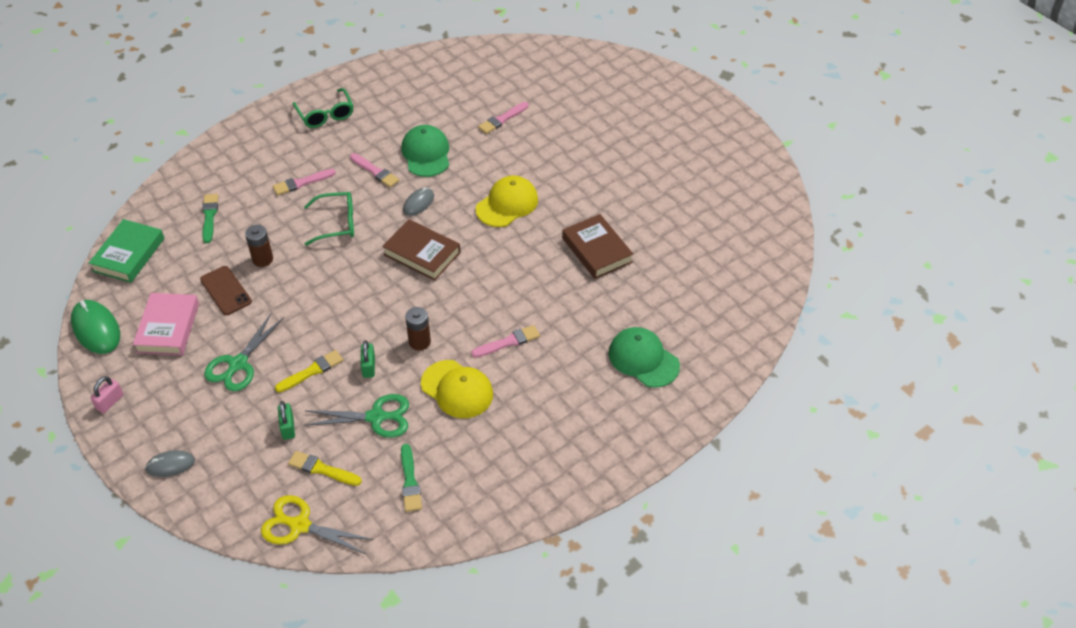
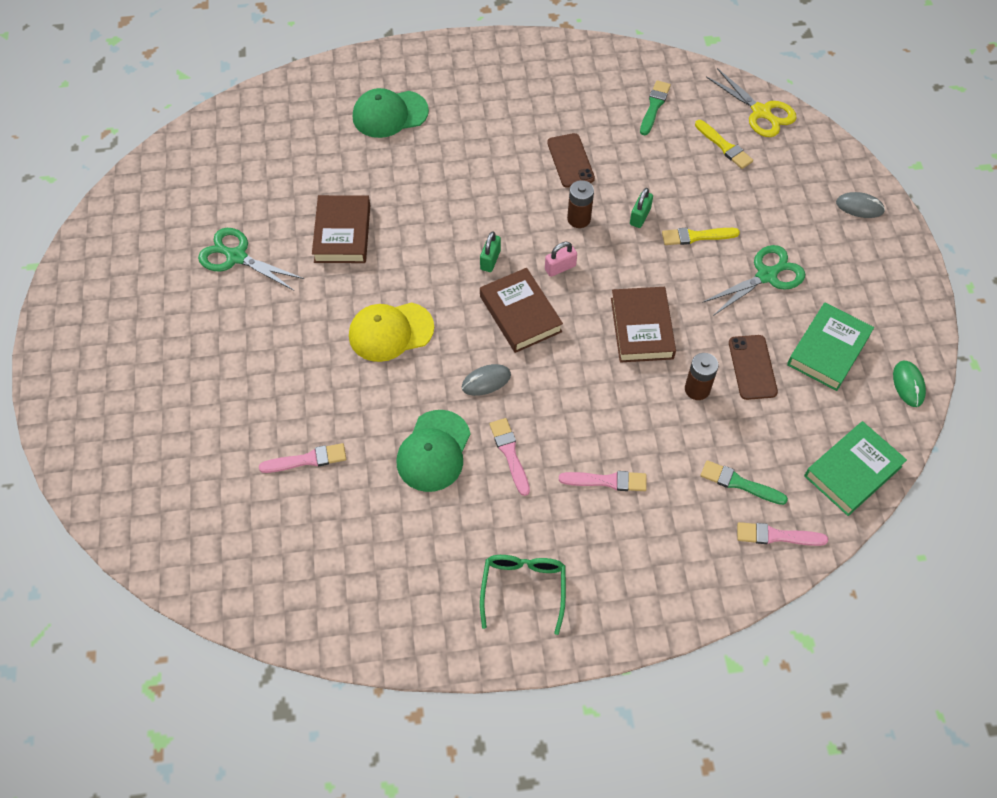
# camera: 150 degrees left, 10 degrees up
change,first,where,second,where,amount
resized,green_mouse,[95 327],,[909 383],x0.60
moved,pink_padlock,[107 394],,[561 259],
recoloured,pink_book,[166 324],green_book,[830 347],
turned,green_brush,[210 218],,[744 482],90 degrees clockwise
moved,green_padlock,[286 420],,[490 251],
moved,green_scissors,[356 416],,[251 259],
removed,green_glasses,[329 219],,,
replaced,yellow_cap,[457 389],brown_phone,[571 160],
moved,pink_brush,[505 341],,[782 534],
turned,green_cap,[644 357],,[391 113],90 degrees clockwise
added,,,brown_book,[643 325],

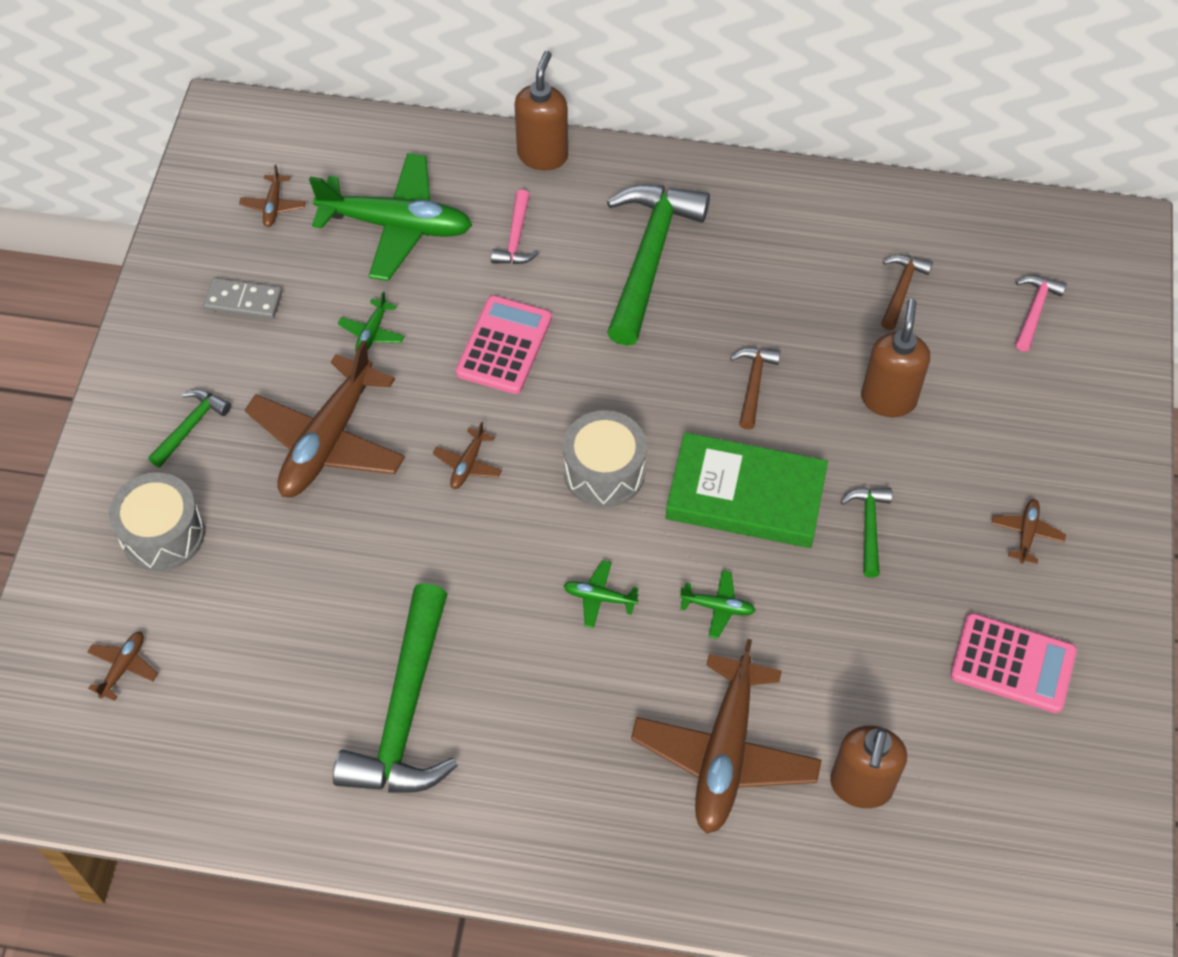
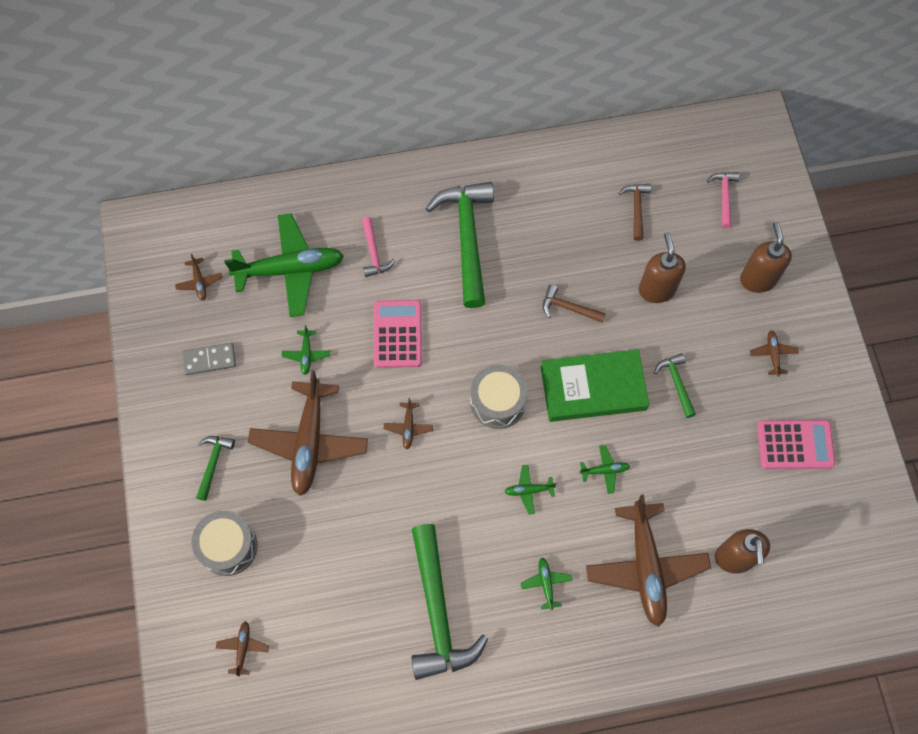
# camera: 20 degrees left, 10 degrees up
change,first,where,second,where,amount
moved,brown_soap_dispenser,[541 110],,[766 257],
turned,brown_hammer,[755 389],,[574 303],60 degrees counterclockwise
added,,,green_plane,[546 584],

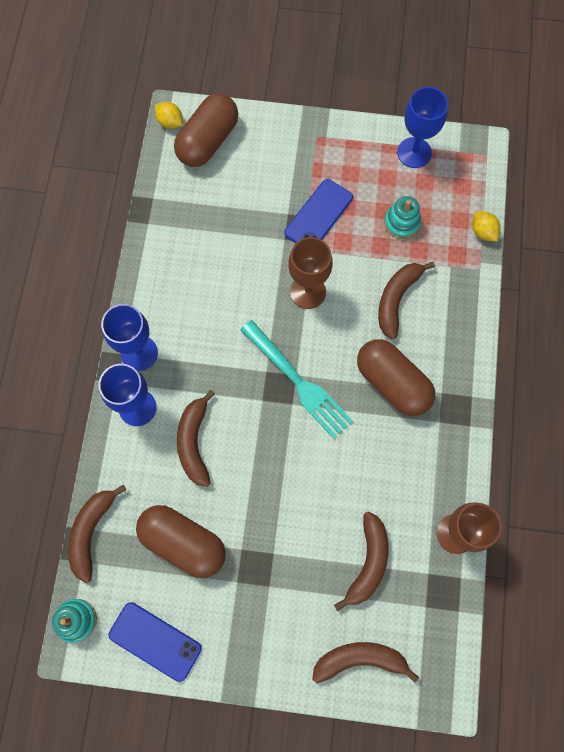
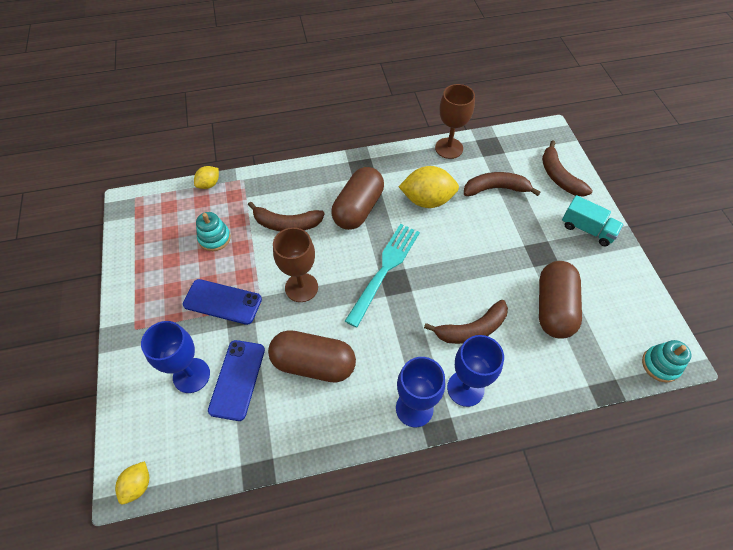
# camera: 110 degrees left, 15 degrees down
change,first,where,second,where,amount
removed,brown_banana,[97 534],,,
moved,blue_phone,[155 642],,[236 380],
moved,brown_capsule,[206 130],,[312 356],
moved,blue_goblet,[422 127],,[175 357],
added,,,yellow_lemon,[429 187],
added,,,turquoise_truck,[593 220],

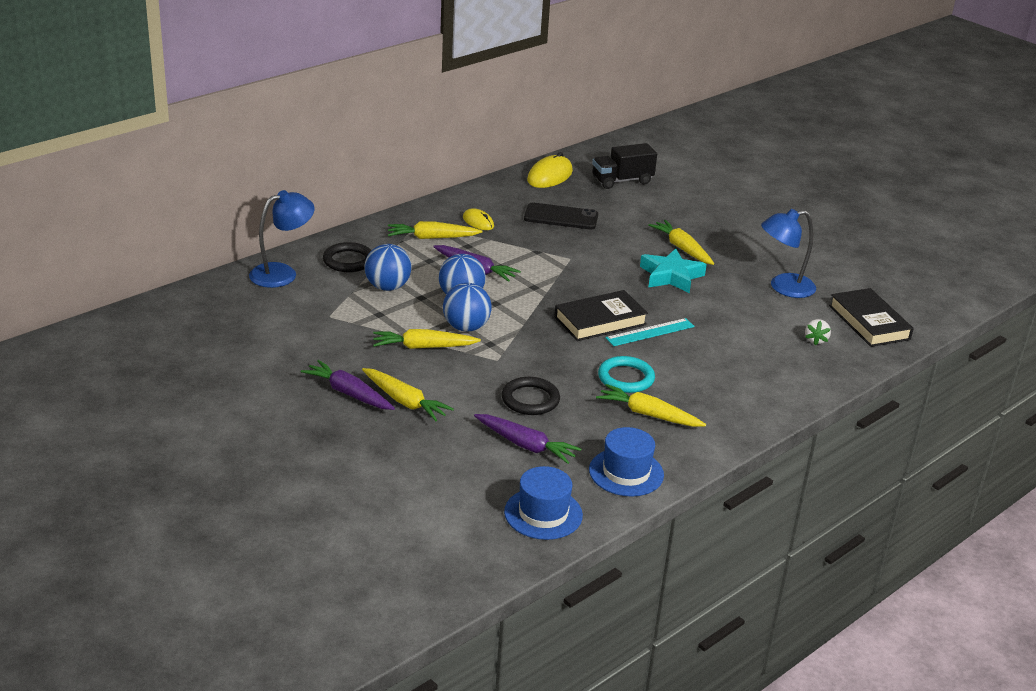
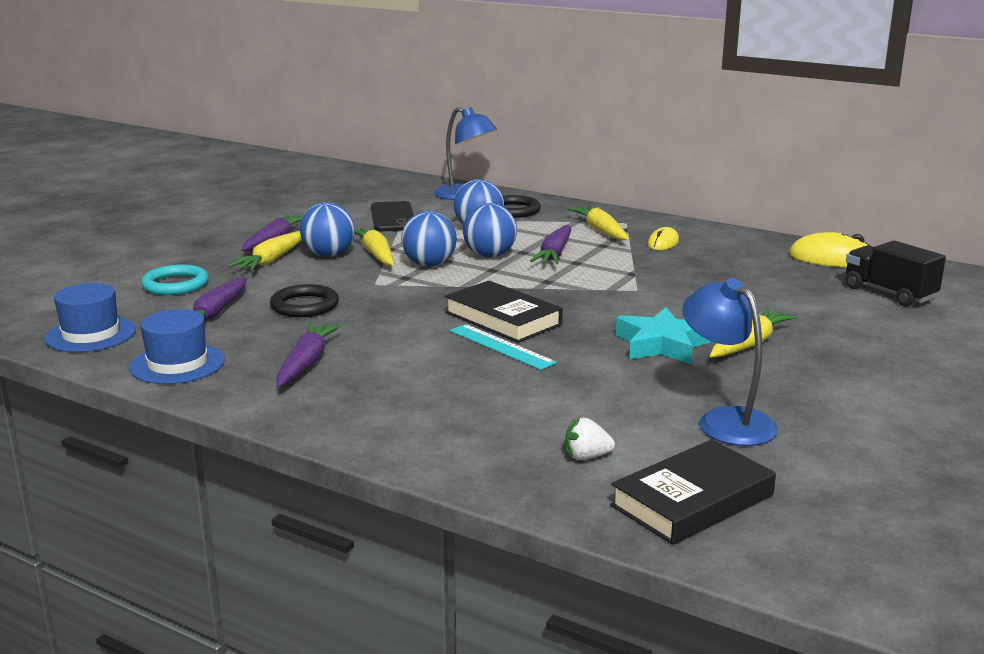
# camera: 75 degrees right, 10 degrees down
change,first,where,second,where,amount
moved,black_phone,[561 215],,[392 216],
recoloured,yellow_carrot,[651 405],purple_carrot,[308 355],
moved,turquoise_ring,[626 374],,[175 280],
added,,,blue_ball,[327 229],

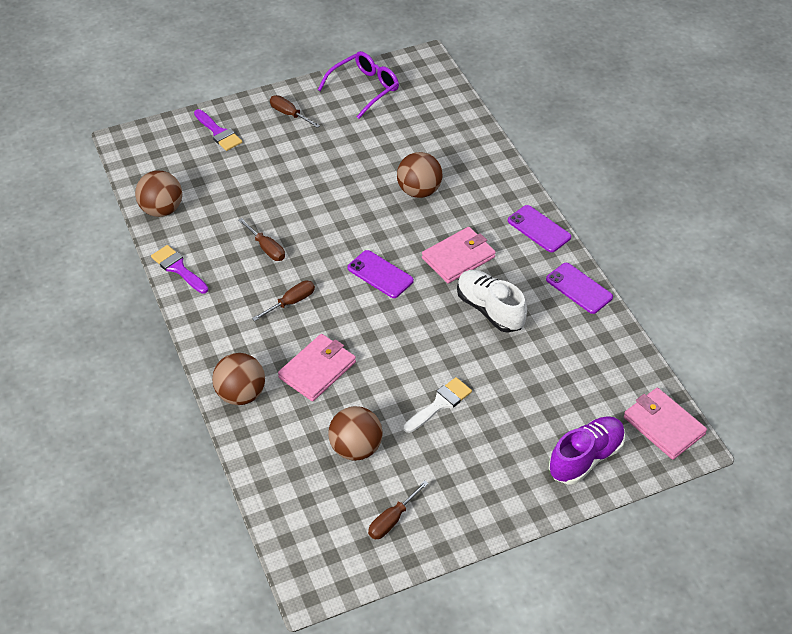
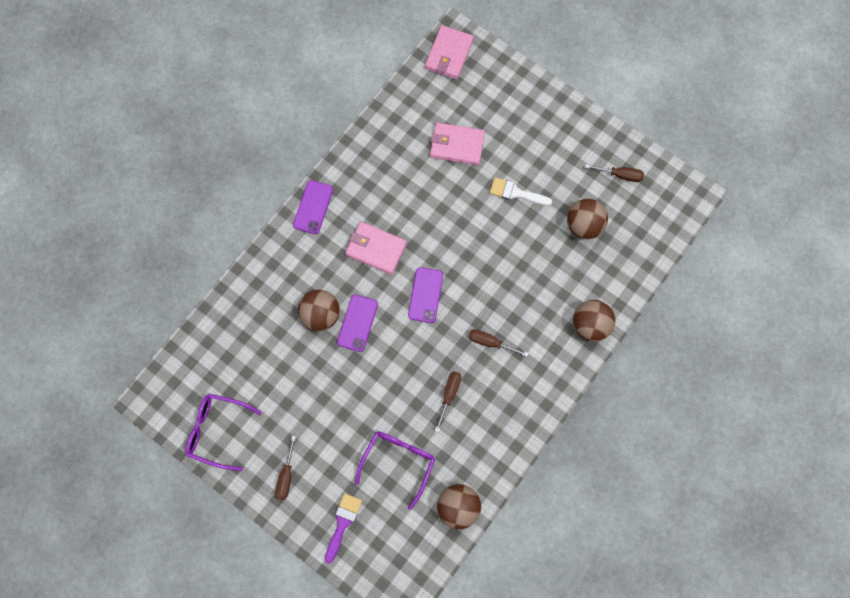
# camera: 120 degrees left, 25 degrees up
change,first,where,second,where,amount
removed,purple_brush,[179 269],,,
moved,pink_wallet,[317 367],,[457 144],
removed,white_shoe,[492 301],,,
moved,purple_phone,[579 288],,[357 323],
removed,purple_shoe,[587 450],,,
added,,,purple_glasses,[395 470],

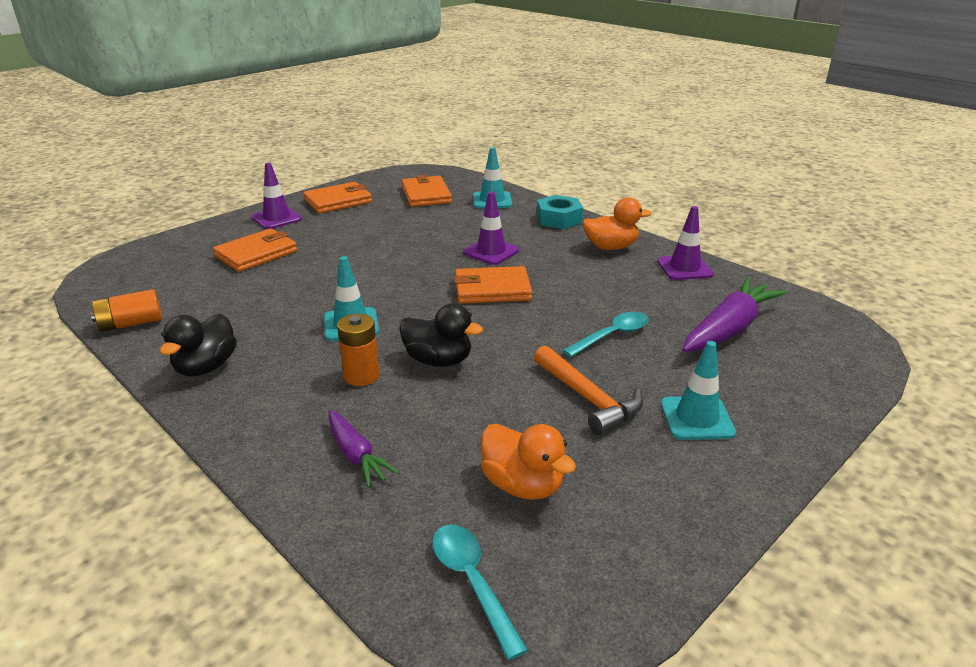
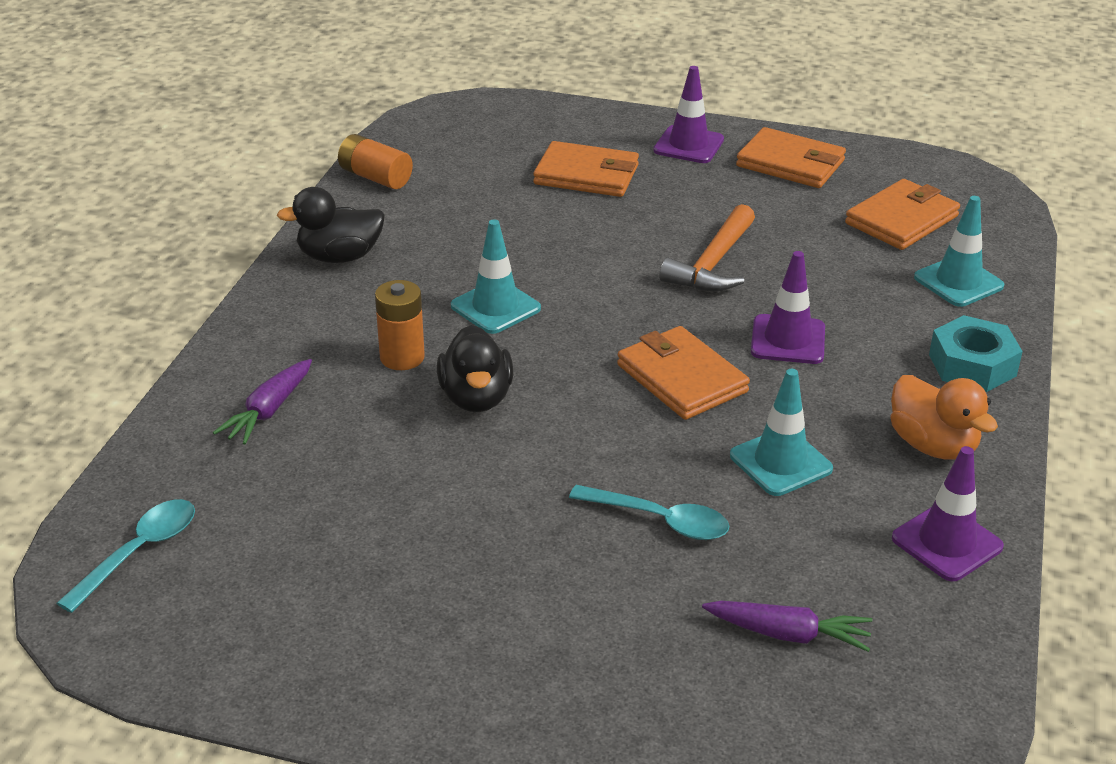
# camera: 60 degrees right, 5 degrees up
change,first,where,second,where,amount
removed,orange_duck,[528 462],,,
moved,orange_hammer,[588 390],,[707 247],
moved,turquoise_traffic_cone,[698 390],,[781 432],
resized,purple_carrot,[734 315],,[787 626],x0.58

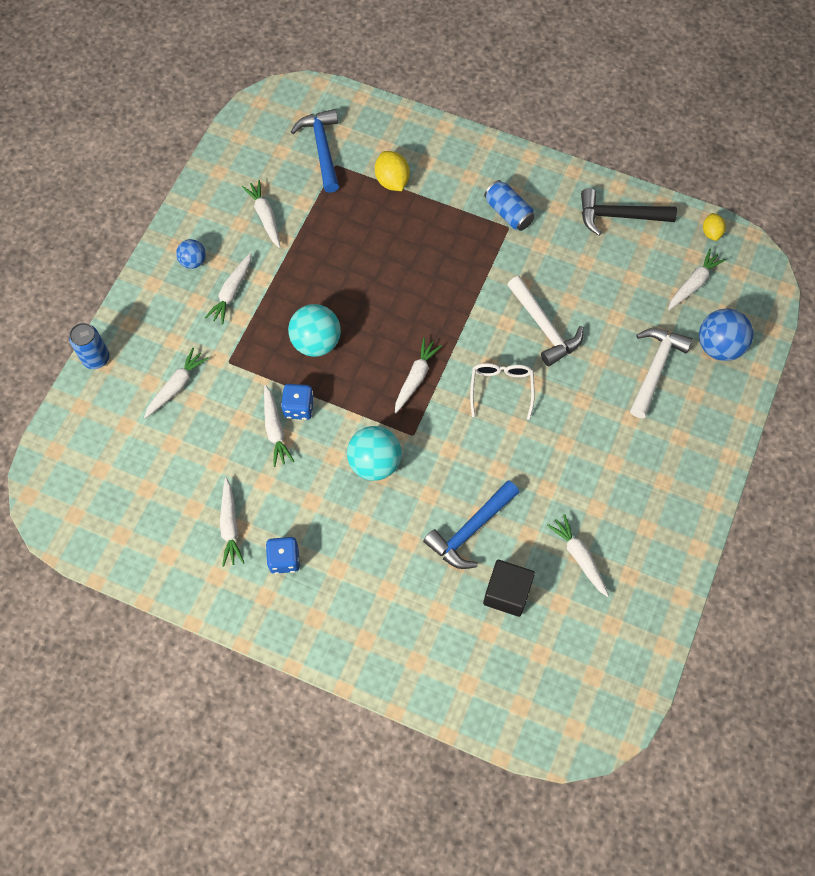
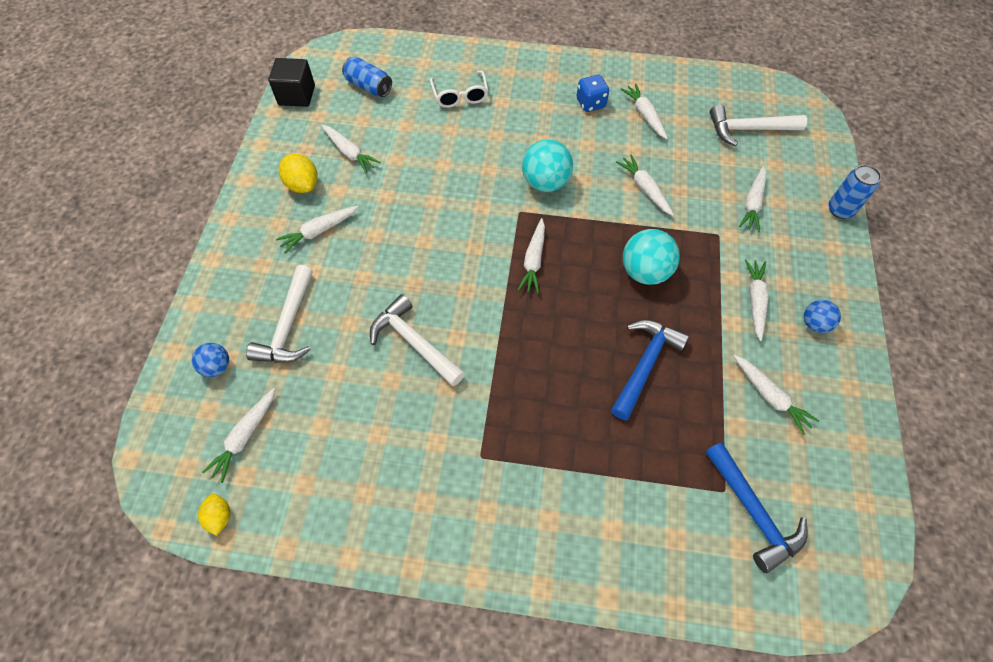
# camera: 165 degrees right, 5 degrees down
change,first,where,second,where,amount
removed,blue_dice,[297 402],,,
moved,yellow_lemon,[392 171],,[298 173],
moved,blue_hammer,[471 524],,[650 370],
moved,white_glasses,[502 391],,[459 89],
moved,black_cube,[509 588],,[291 82],
moved,blue_can,[509 205],,[367 76],
removed,black_hammer,[629 212],,,
resized,blue_ball,[726 334],,[210 360],x0.58
added,,,white_carrot,[317 229],
added,,,white_hammer,[758 125],

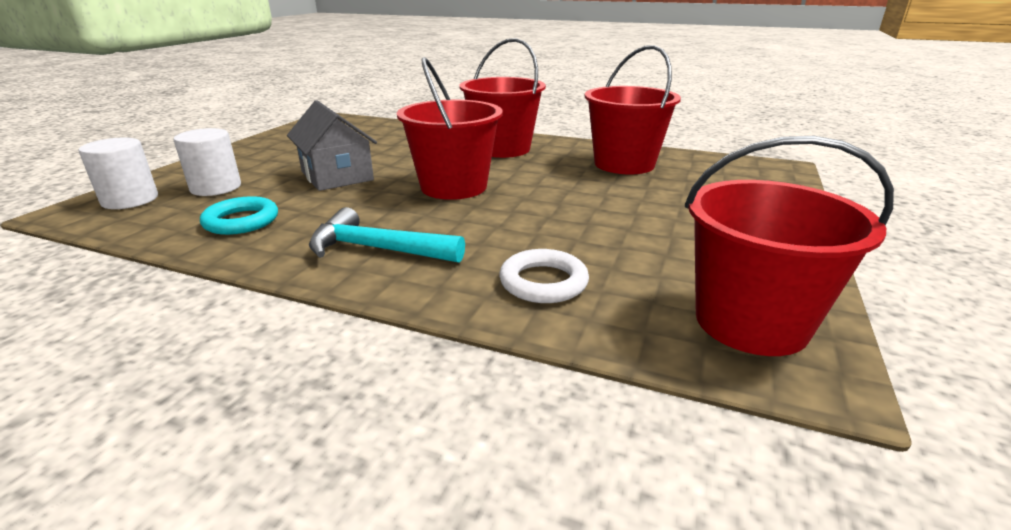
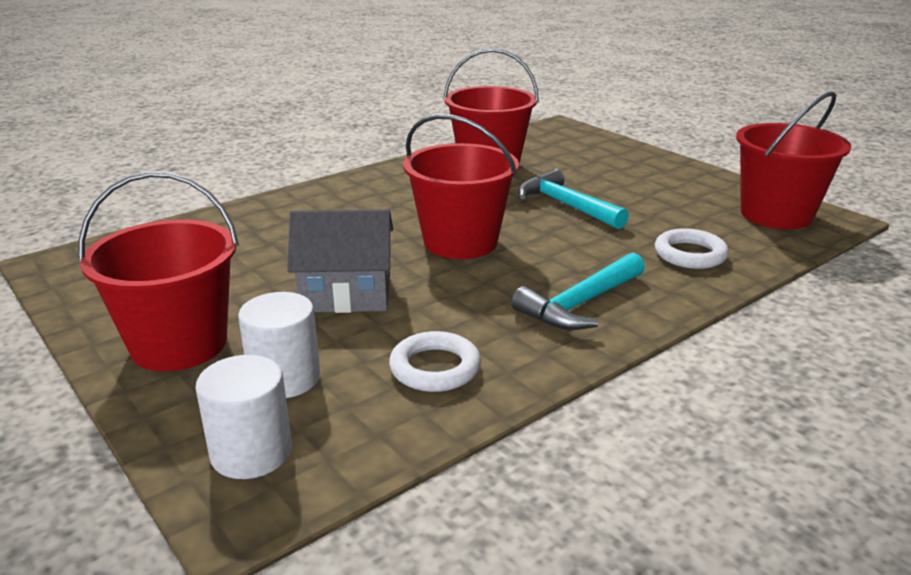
# camera: 60 degrees left, 0 degrees up
change,first,where,second,where,amount
recoloured,turquoise_ring,[239 215],white_ring,[435 361],
moved,red_bucket,[502 98],,[158 271],
added,,,turquoise_hammer,[573 199],

